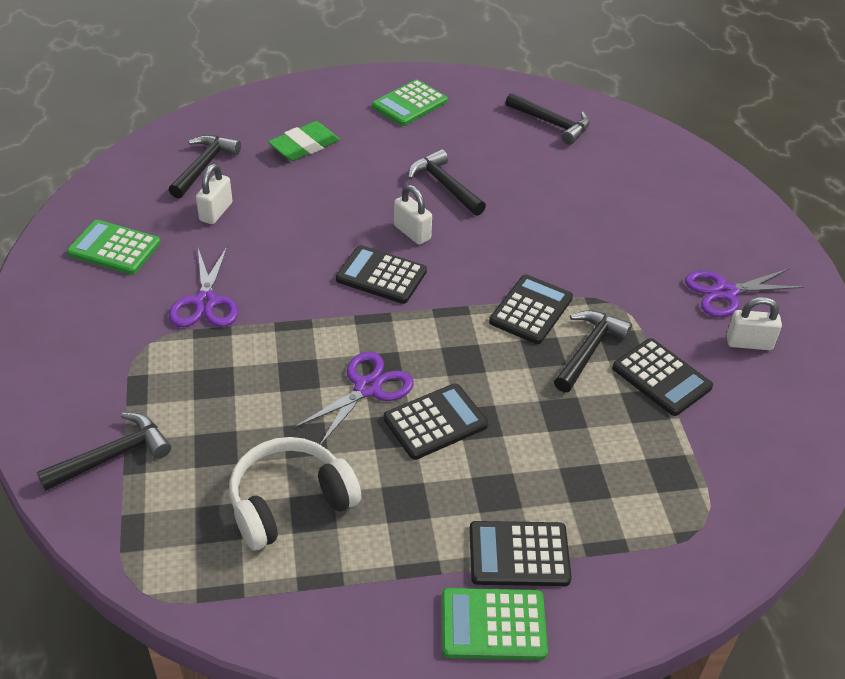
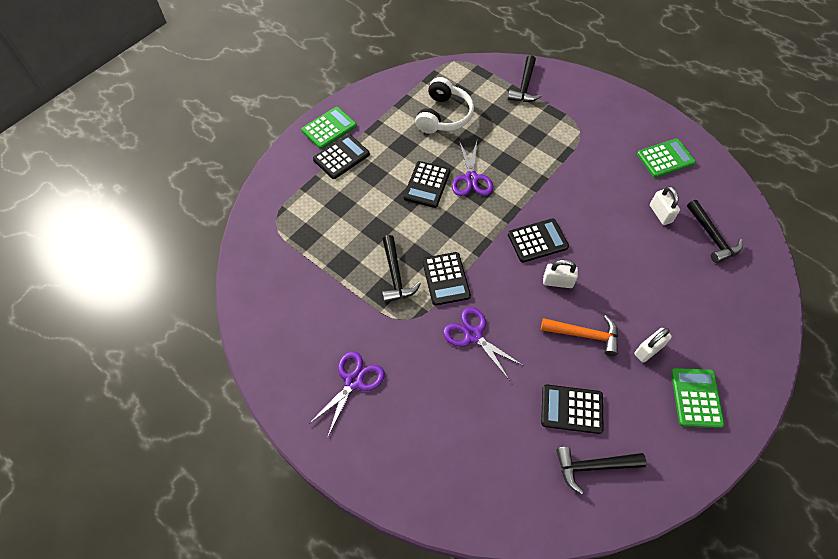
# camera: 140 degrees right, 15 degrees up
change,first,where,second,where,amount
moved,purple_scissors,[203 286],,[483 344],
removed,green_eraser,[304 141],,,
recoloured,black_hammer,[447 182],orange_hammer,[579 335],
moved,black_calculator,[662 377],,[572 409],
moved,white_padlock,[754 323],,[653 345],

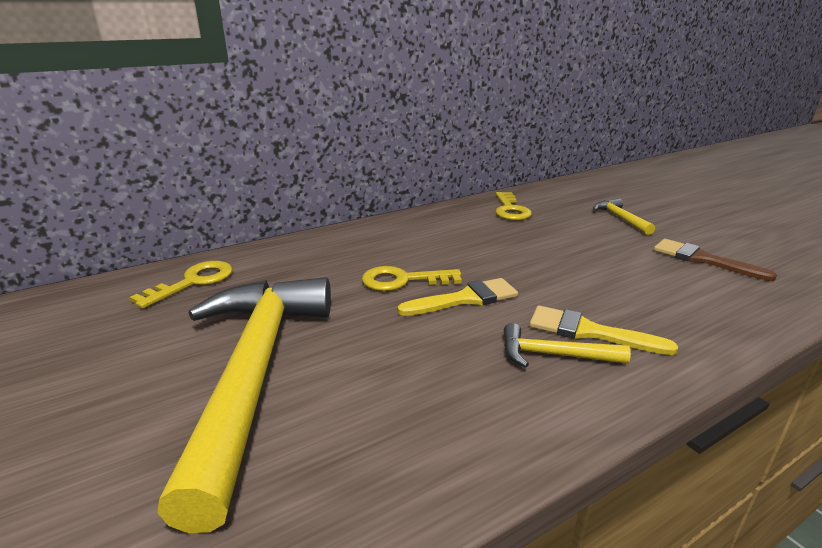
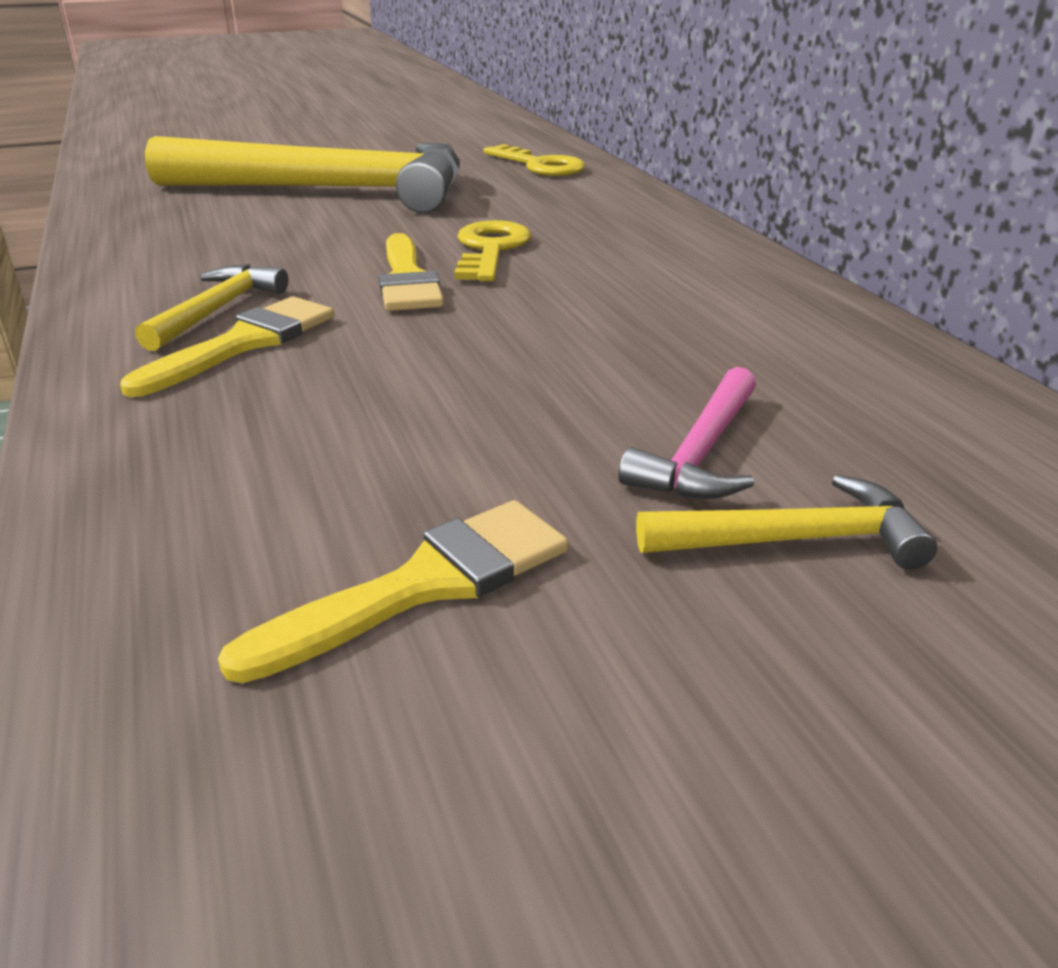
# camera: 100 degrees right, 5 degrees up
change,first,where,second,where,amount
removed,yellow_key,[513 206],,,
recoloured,brown_brush,[715 260],yellow_brush,[393 591],
added,,,pink_hammer,[687 433],

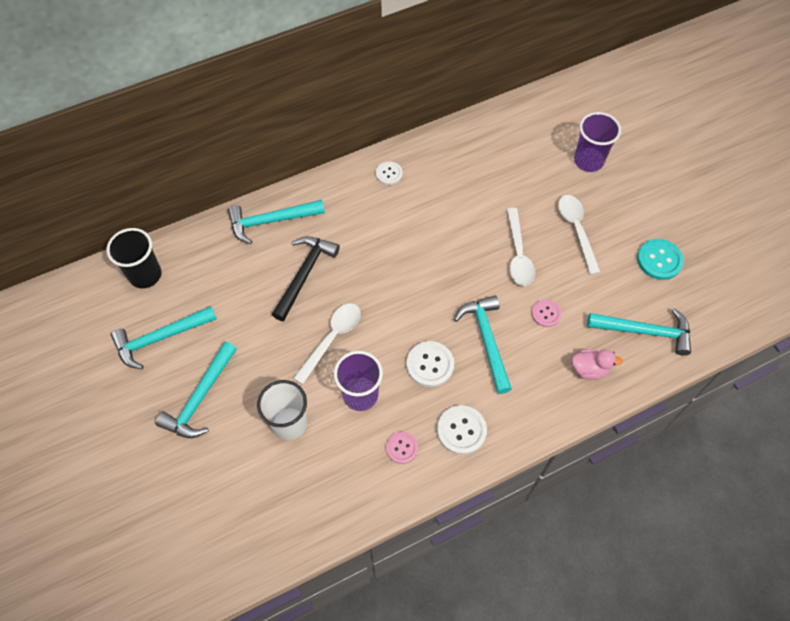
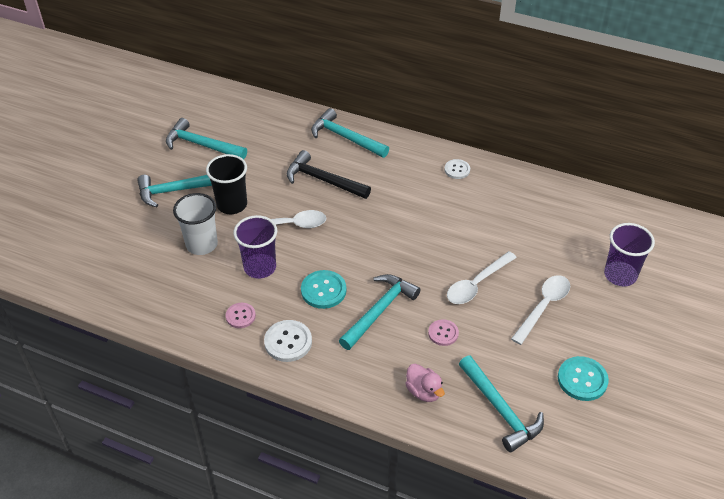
# camera: 50 degrees right, 15 degrees down
change,first,where,second,where,amount
moved,black_cup,[133 258],,[226 184],
turned,black_hammer,[306 278],,[328 174],135 degrees counterclockwise
recoloured,white_button,[430 364],turquoise_button,[323 289],

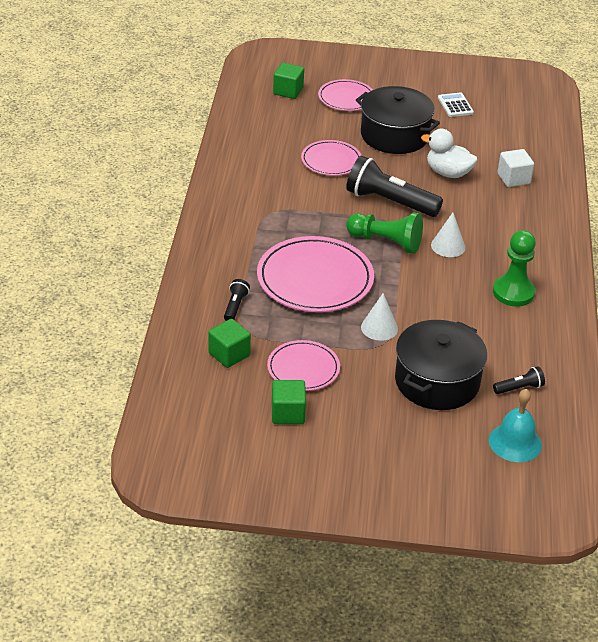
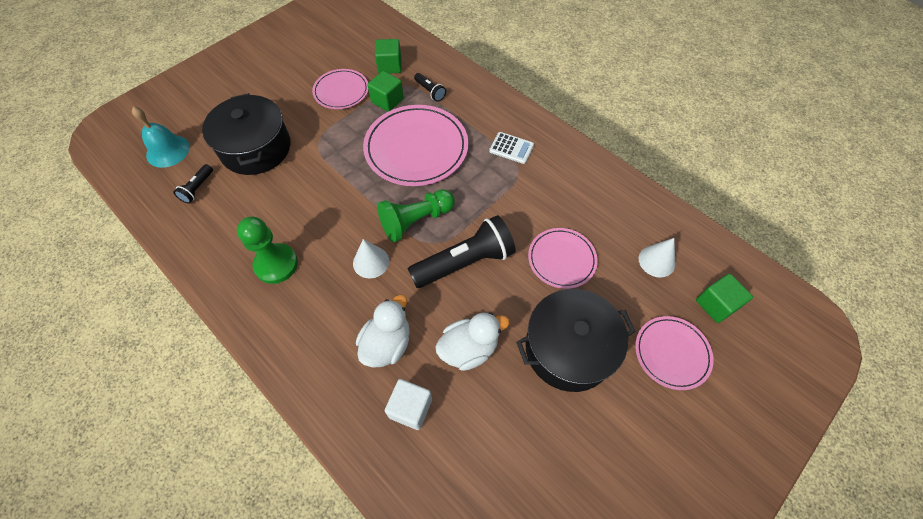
# camera: 130 degrees right, 20 degrees up
change,first,where,second,where,amount
moved,green_cube,[289 402],,[385 91],
moved,white_cone,[379 317],,[657 258],
moved,white_calculator,[456 104],,[511 148],
added,,,white_duck,[383 331],

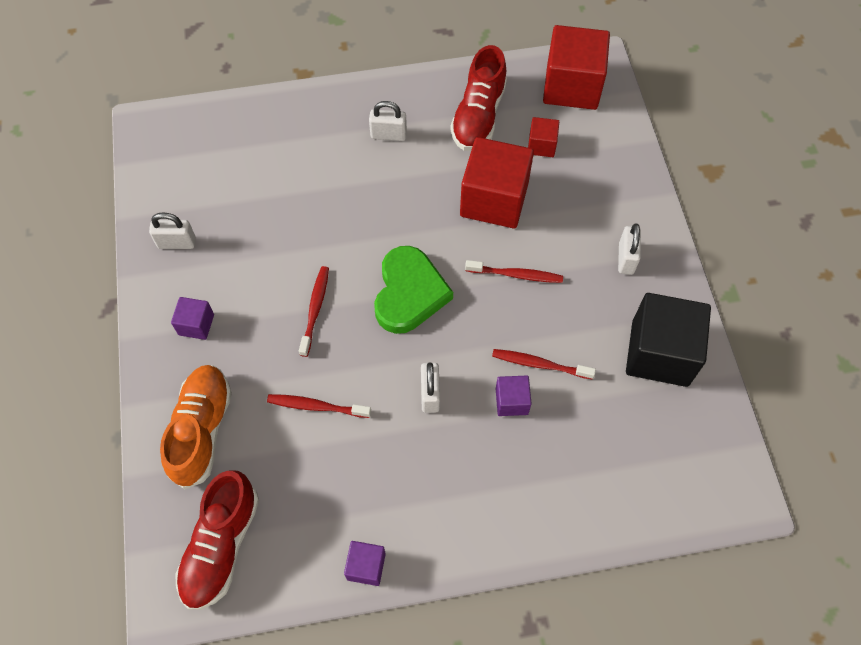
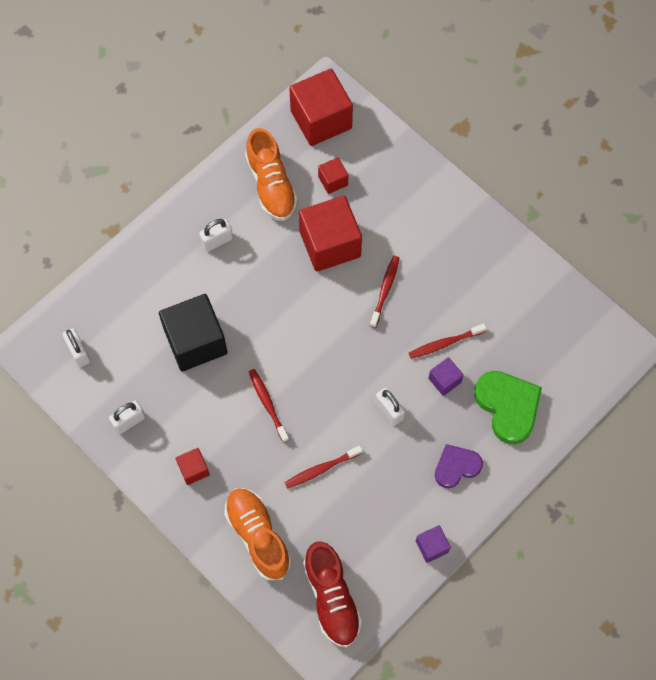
# camera: 35 degrees left, 5 degrees up
change,first,where,second,where,amount
recoloured,purple_cube,[192 318],red_cube,[193 466],
moved,green_heart,[413 290],,[508 407],
recoloured,red_shoe,[478 98],orange_shoe,[271 174],
turned,red_toothbrush,[514 271],,[384 292],45 degrees counterclockwise
moved,white_padlock,[629 249],,[76 347],
moved,black_cube,[668 340],,[193 332],
added,,,purple_heart,[459 466],

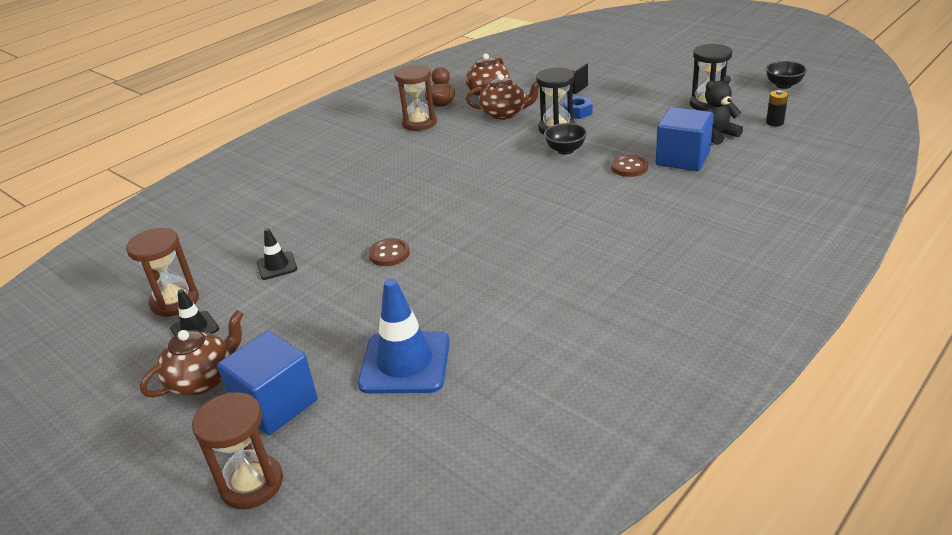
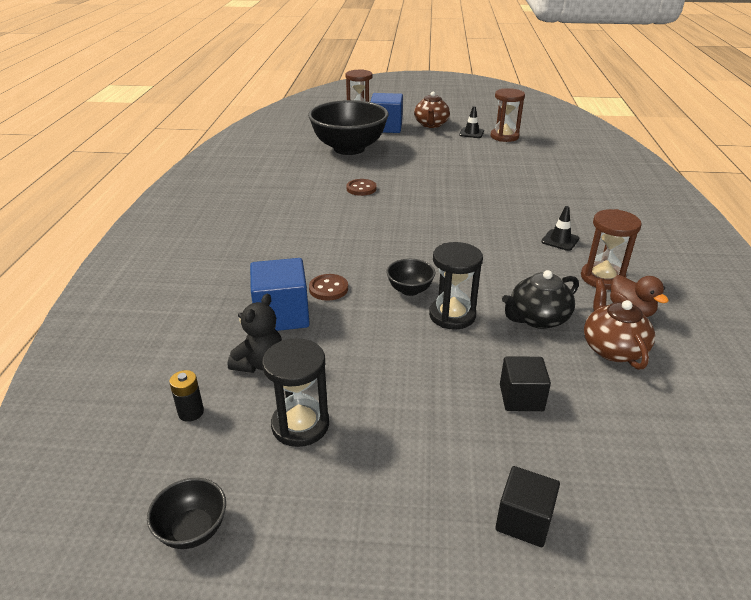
# camera: 140 degrees right, 0 degrees up
change,first,where,second,where,amount
moved,black_traffic_cone,[277 254],,[560 228],
replaced,blue_traffic_cone,[404 336],black_bowl,[348 127],
moved,brown_button,[389 252],,[361 187],
recoloured,brown_teapot,[503 97],black_teapot,[540 299],
removed,blue_nut,[578 107],,,
added,,,black_cube,[527 506],

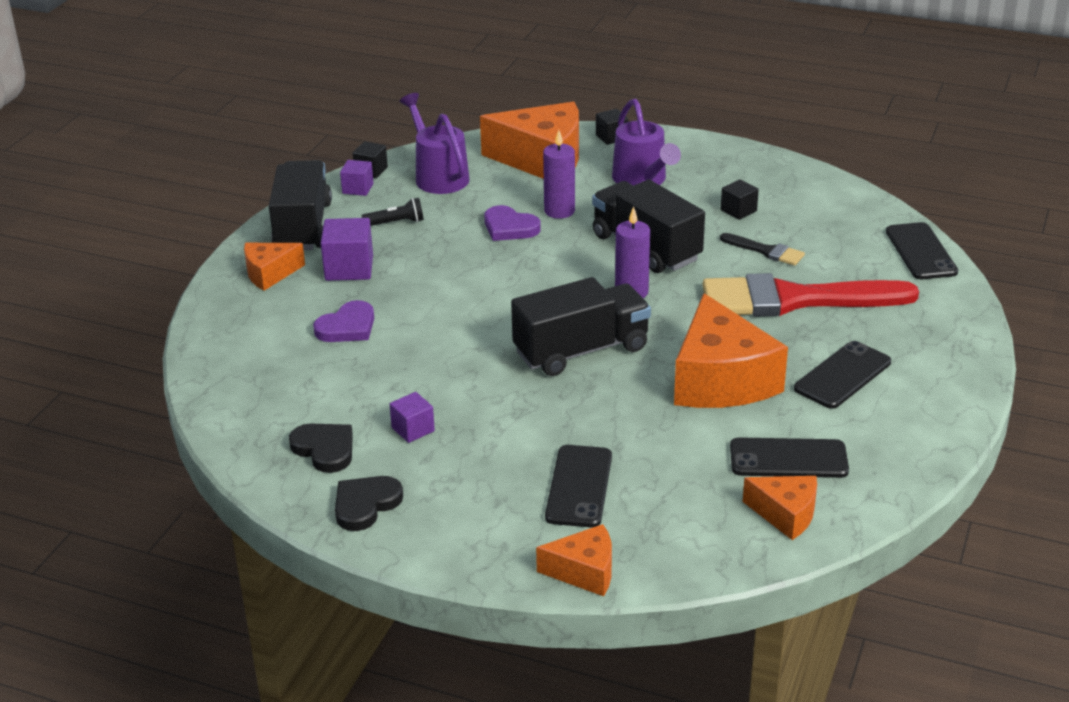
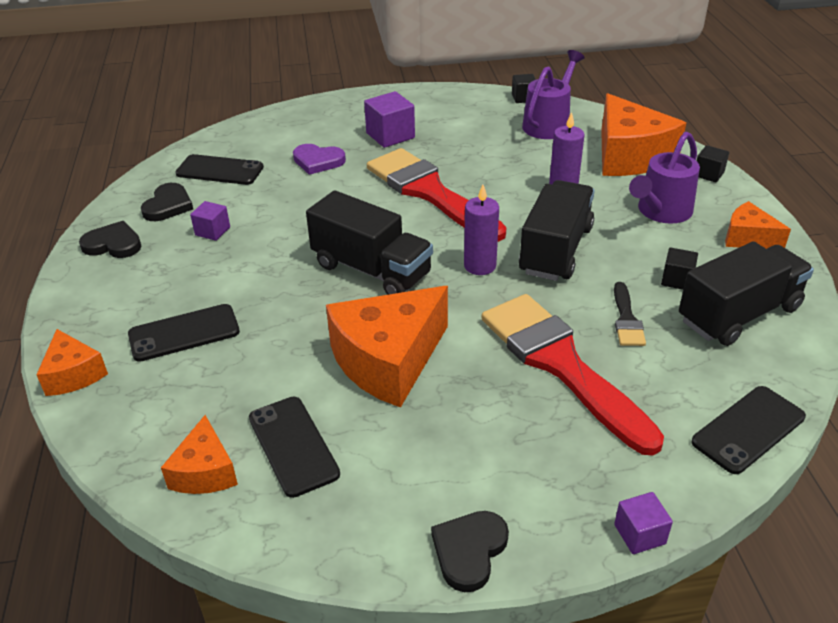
# camera: 60 degrees right, 5 degrees up
change,first,where,second,where,amount
moved,orange_cheese,[274 267],,[758 225],
moved,black_truck,[300 205],,[746 293],
moved,purple_cube,[356 178],,[643 523],
removed,black_flashlight,[392 212],,,
removed,purple_heart,[512 223],,,
moved,black_phone,[842 375],,[219 169],
added,,,red_brush,[437 195],
added,,,black_heart,[470 551],

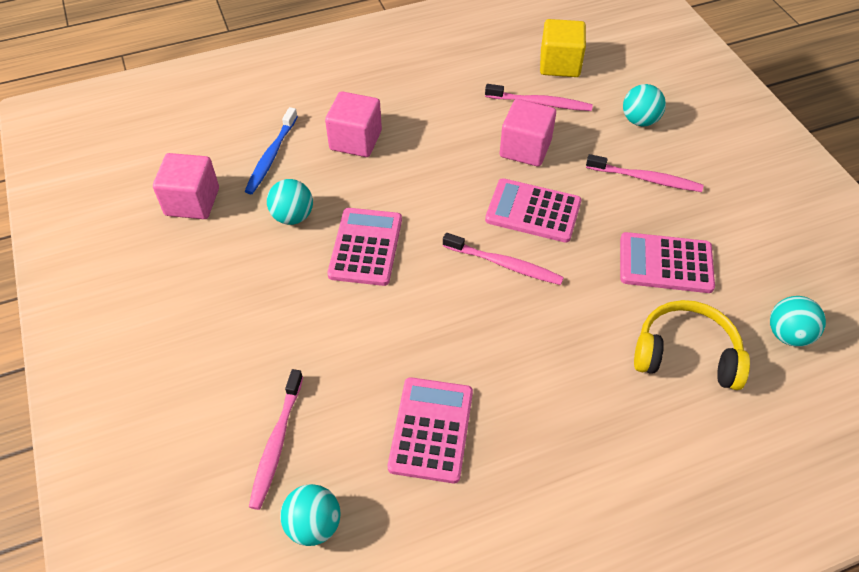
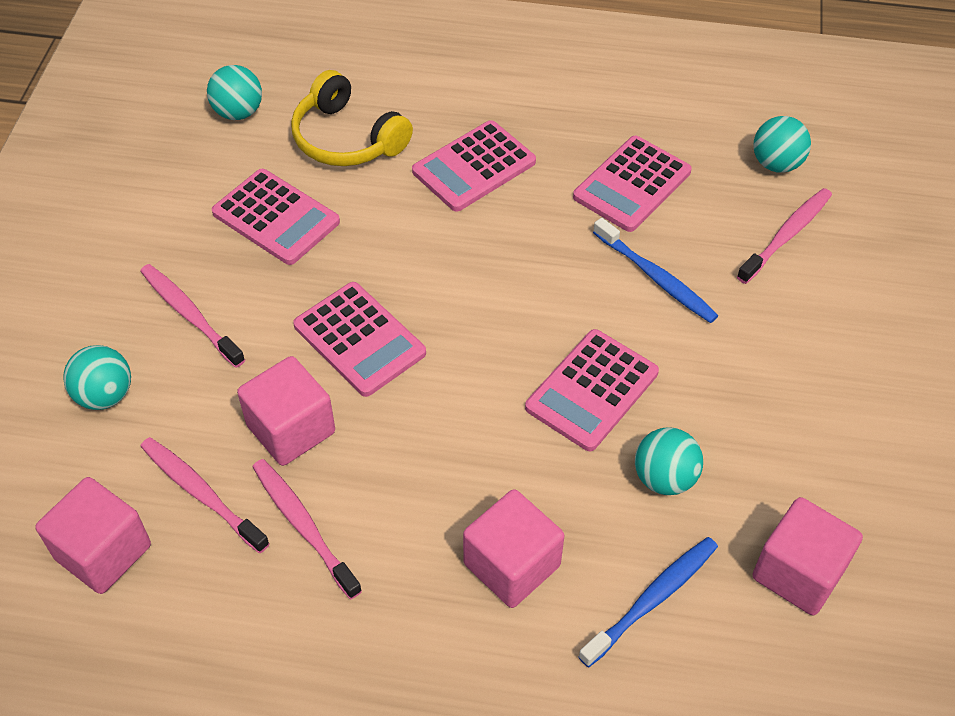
# camera: 150 degrees left, 0 degrees up
change,first,where,second,where,amount
moved,pink_toothbrush,[503 259],,[307 529],
recoloured,yellow_cube,[563 48],pink_cube,[93 535],
added,,,pink_calculator,[474 166],
added,,,blue_toothbrush,[656 270],

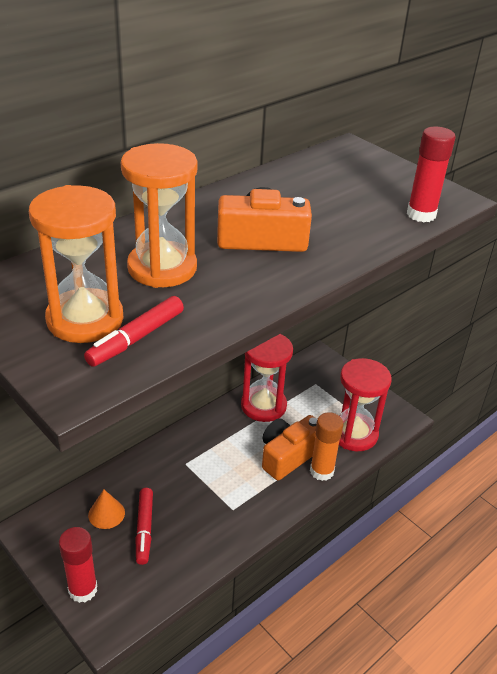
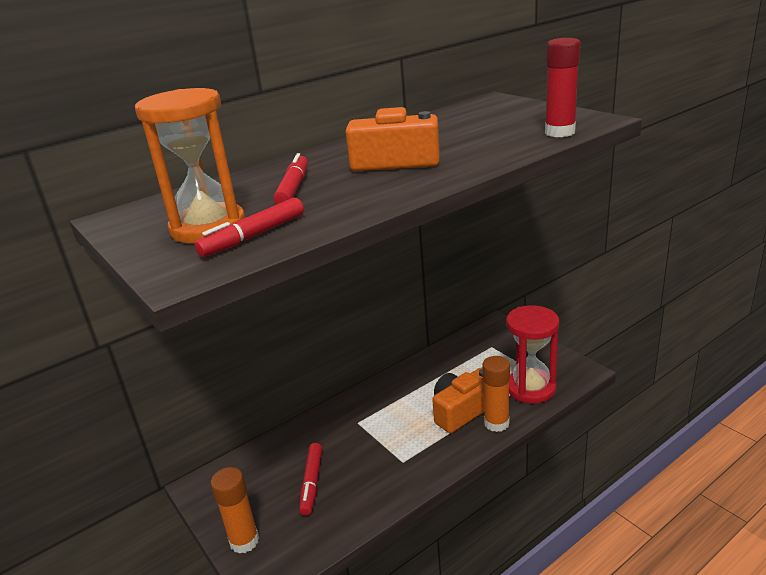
# camera: 10 degrees right, 10 degrees down
change,first,where,second,where,amount
recoloured,red_glue_stick,[78 565],orange_glue_stick,[235 510],
removed,orange_cone,[106 509],,,
replaced,orange_hourglass,[159 215],red_marker,[290 178],
removed,red_hourglass,[267 378],,,

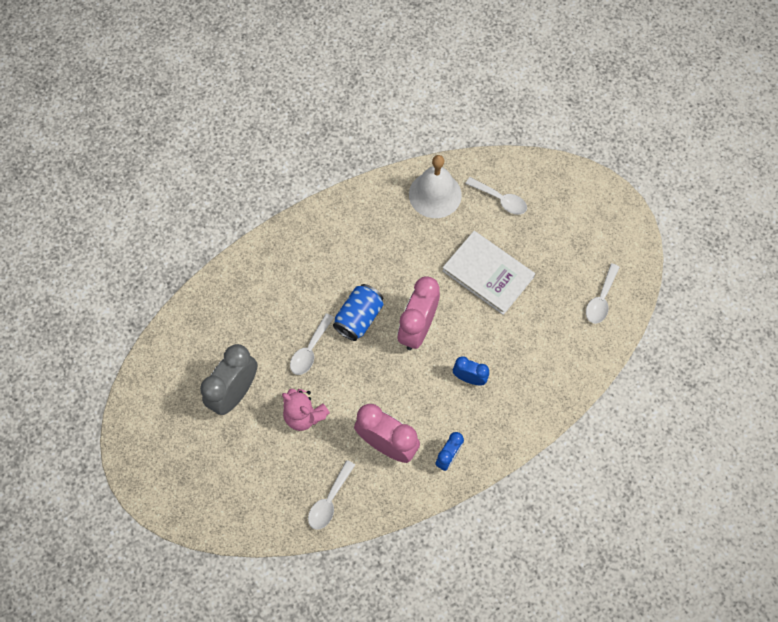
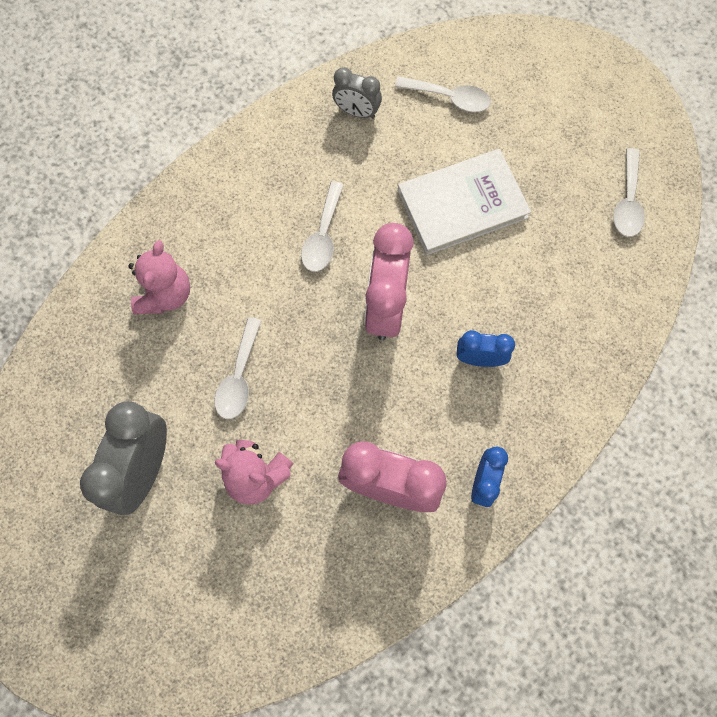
# camera: 15 degrees left, 5 degrees up
change,first,where,second,where,amount
moved,white_spoon,[331 495],,[322 226],
removed,blue_can,[358 312],,,
replaced,white_bell,[435 186],grey_clock,[357 92],
turned,white_book,[488 273],,[464 202],45 degrees counterclockwise
added,,,pink_teddy_bear,[159 277],

